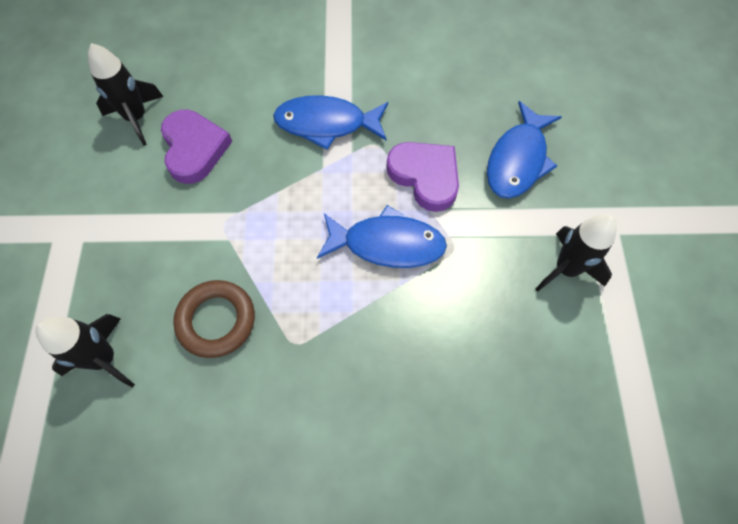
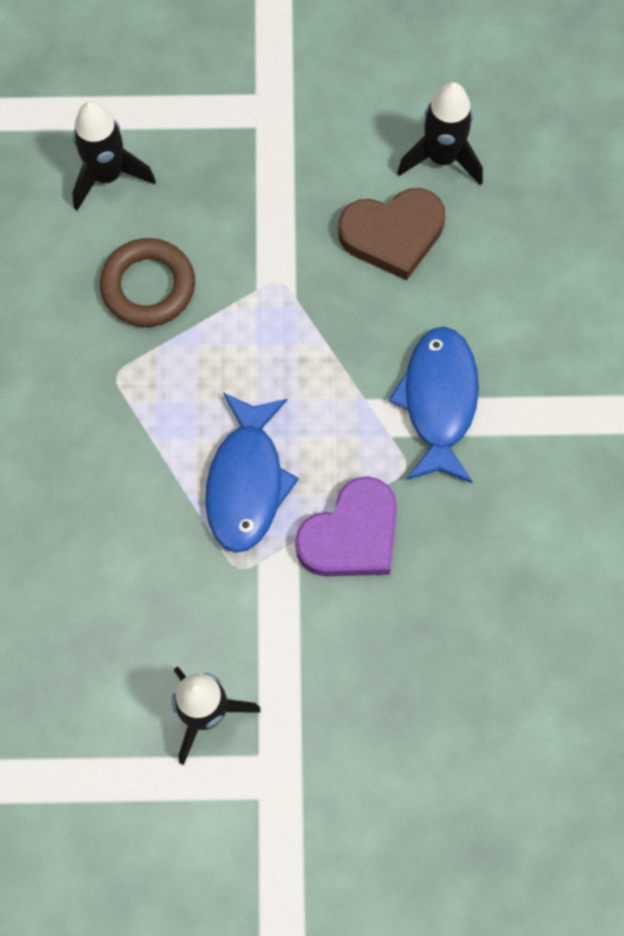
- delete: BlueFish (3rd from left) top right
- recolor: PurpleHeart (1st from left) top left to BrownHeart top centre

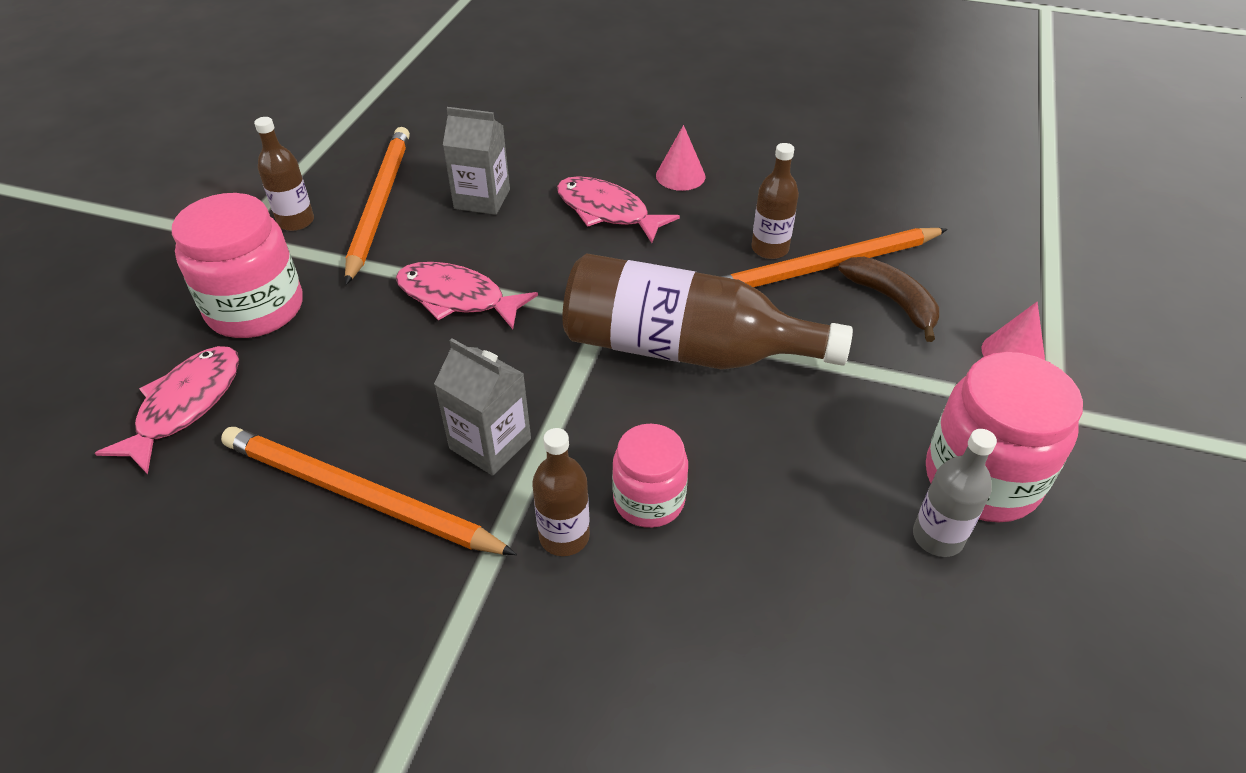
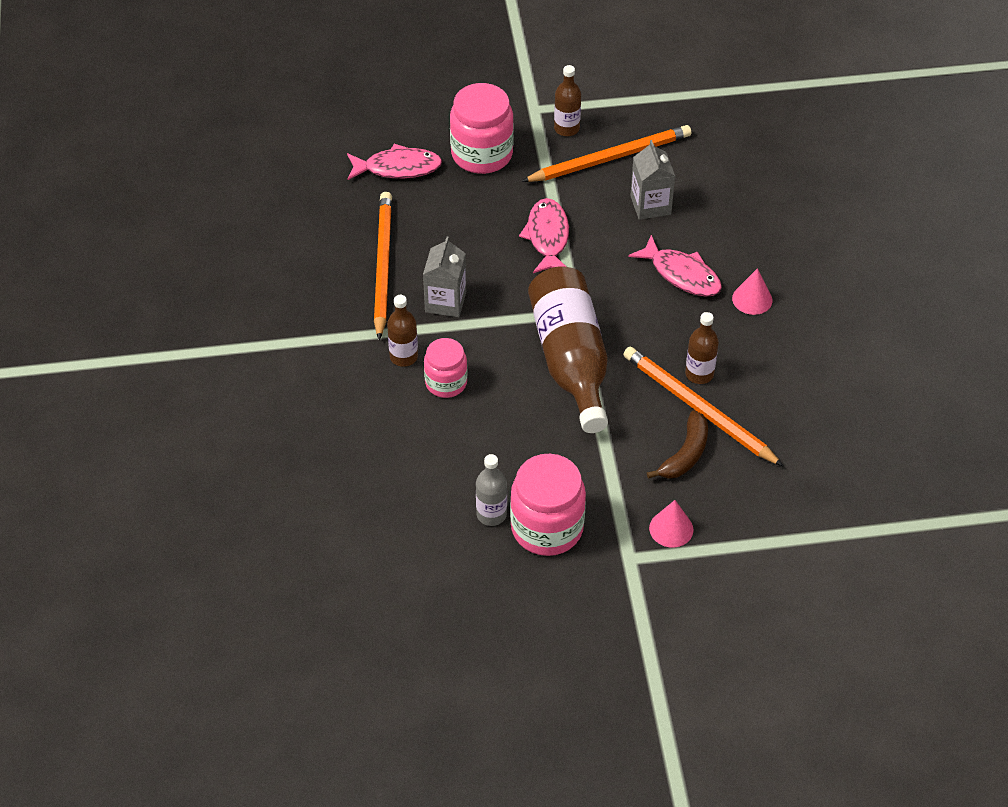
- rotate: PinkFish (3rd from left) top centre = top right 120 degrees clockwise

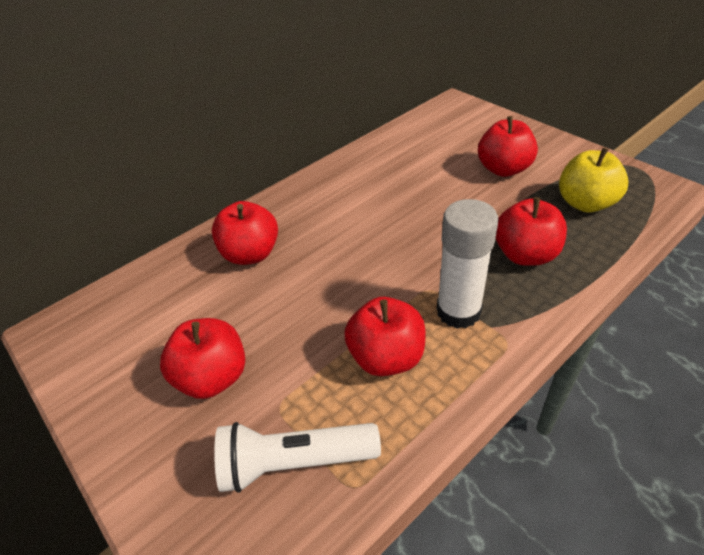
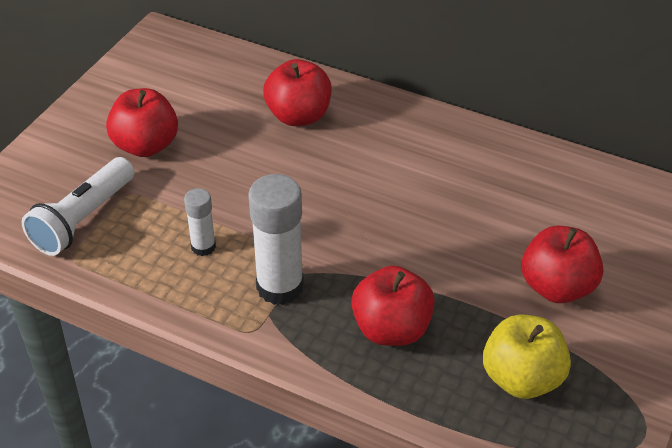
- replace: RedApple (3rd from left) centre to WhiteGlueStick (1st from left) middle left
- rotate: WhiteFlashlight bottom centre = middle left 120 degrees counterclockwise

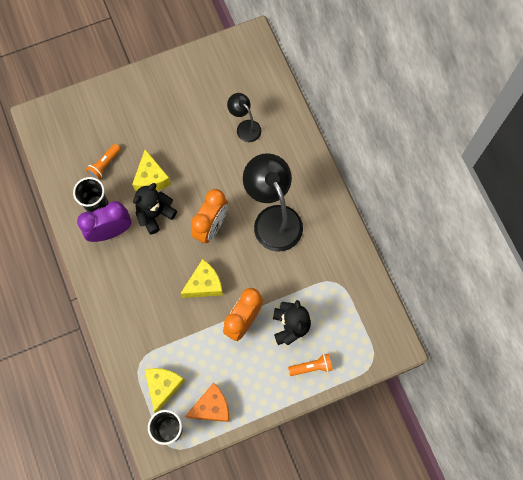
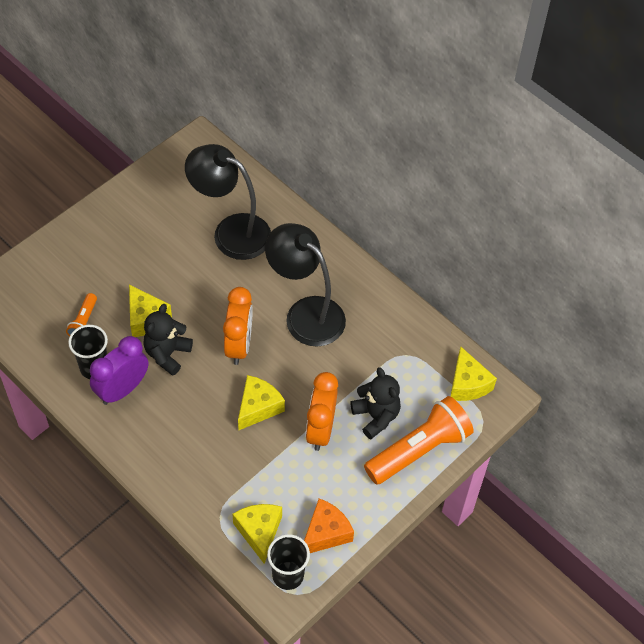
- insert: YellowCheese (4th from left) middle right
- resize: BlackLamp (1st from left) top centre = top centre x1.90
- resize: OrangeFlashlight (2nd from left) bottom centre = bottom centre x2.12

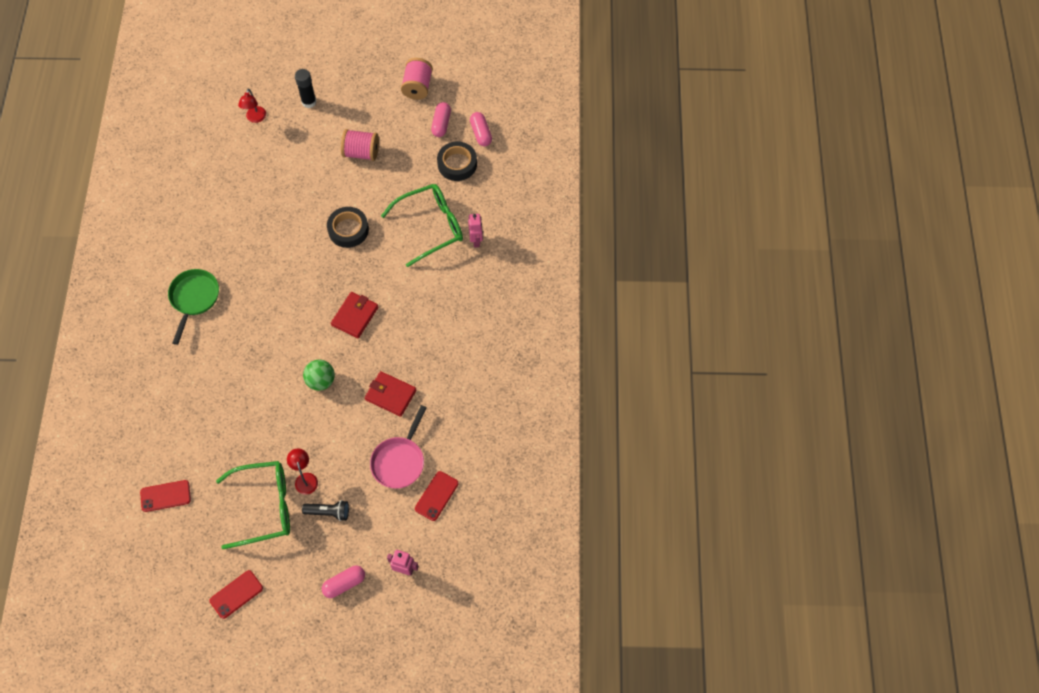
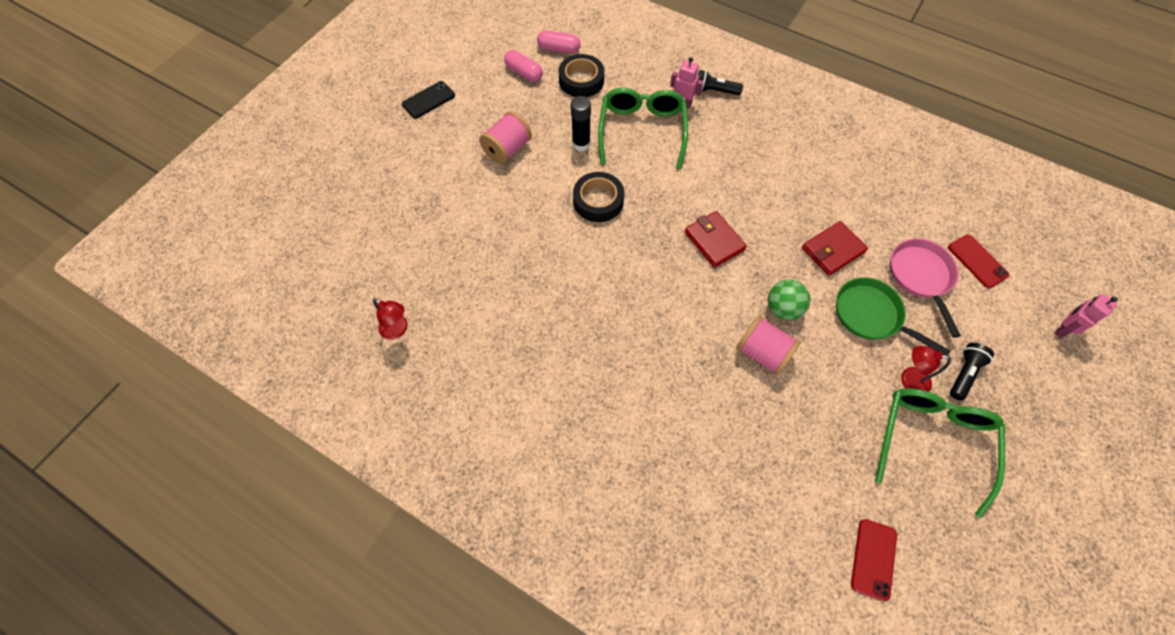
- delete: RedPhone (2nd from left) bottom left
- delete: PinkCapsule (1st from left) bottom left
- insert: BlackPhone top centre
- insert: BlackFlashlight (1st from left) top centre
- move: GreenPan middle left to middle right
- move: RedLamp (1st from left) top left to middle left
- move: BlackGlueStick top left to top centre
- move: PinkSpool (2nd from left) top centre to centre
- rotate: PinkPan centre = middle right 150 degrees counterclockwise

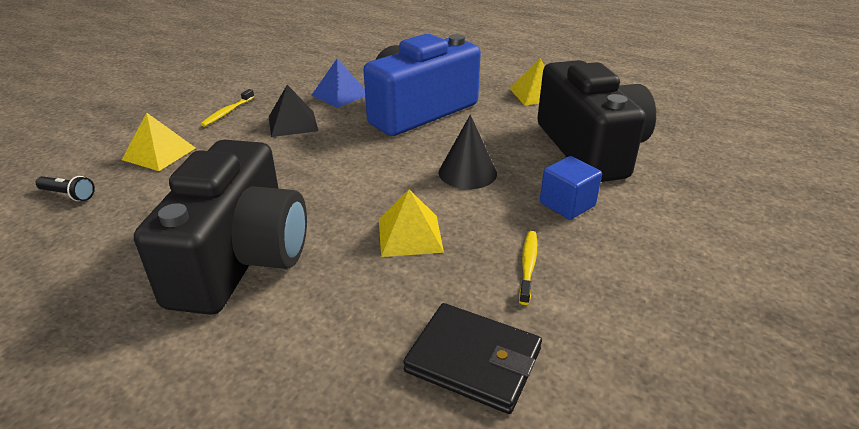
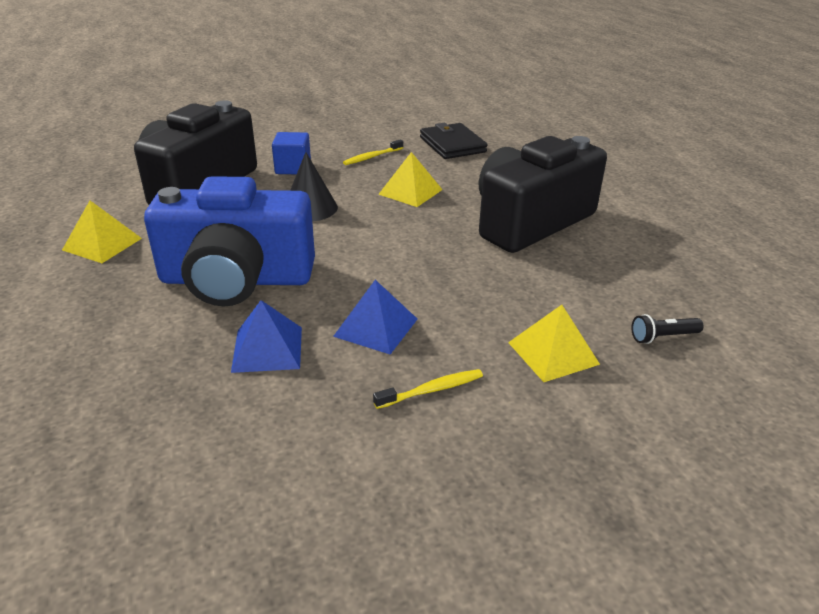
- recolor: BlackPyramid top centre to BluePyramid (2nd from left) centre
- rotate: BlackFlashlight middle left = middle right 75 degrees counterclockwise

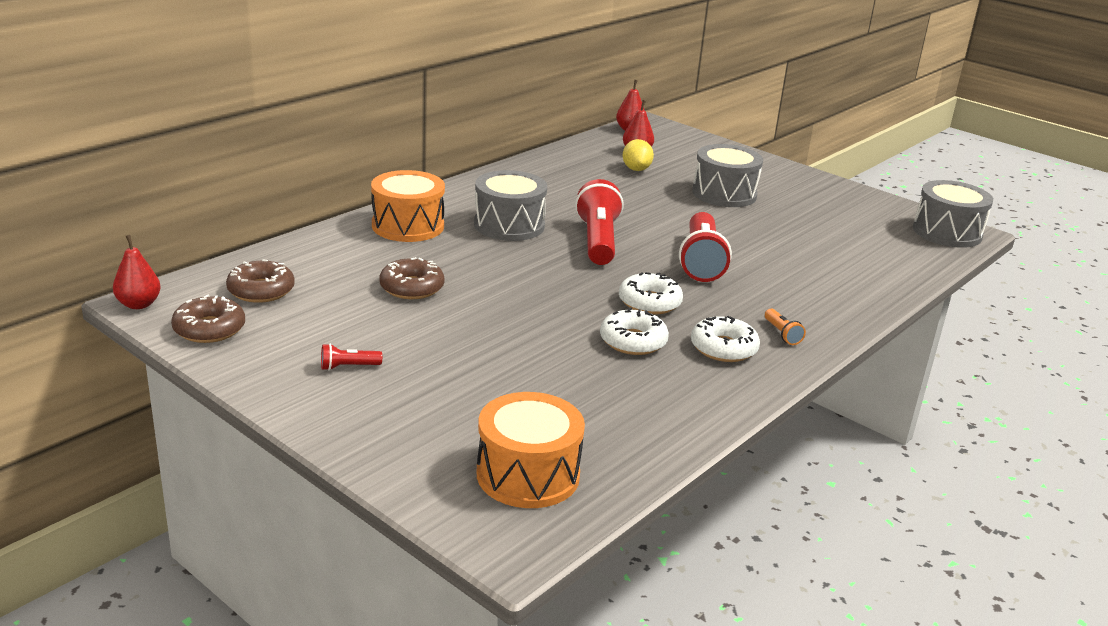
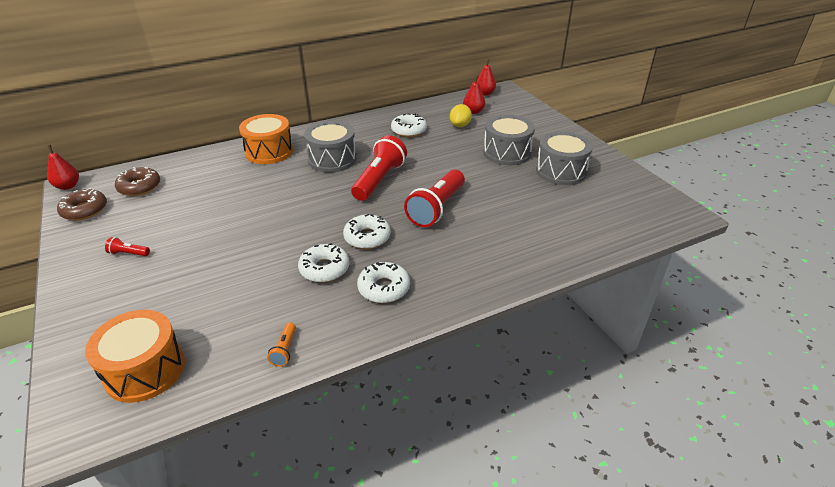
- delete: BrownDonut (3rd from left) centre
- insert: WhiteDonut (4th from left) top centre
- move: OrangeFlashlight middle right to bottom centre
- move: GreyDrum (3rd from left) middle right to top right

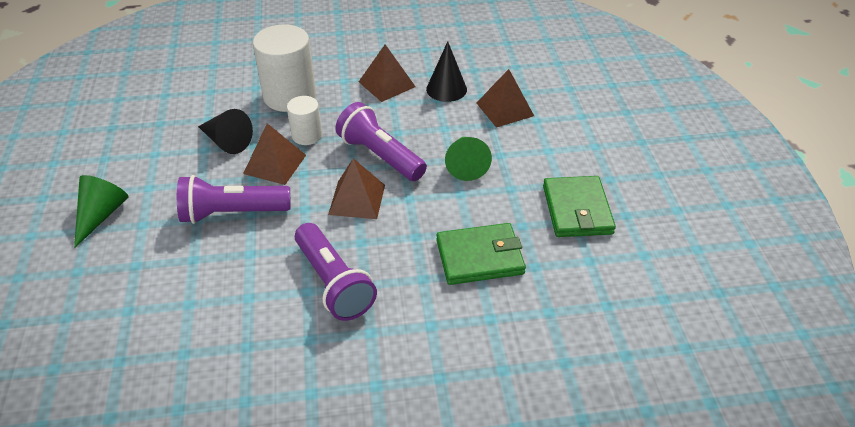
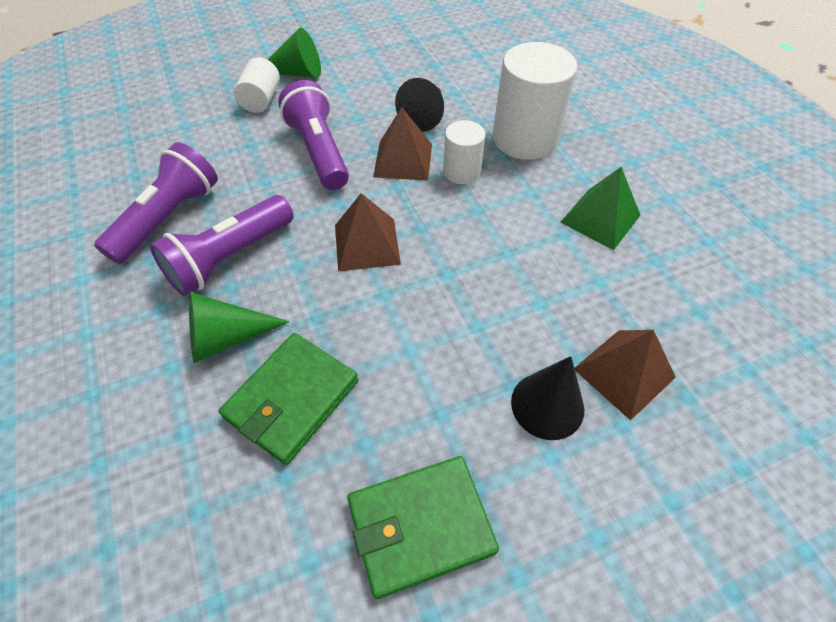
- insert: WhiteCylinder (1st from left) top left
- move: PurpleFlashlight (3rd from left in the first image) top centre to PurpleFlashlight (1st from left) top left
- move: BlackCone (2nd from left) top centre to centre
- move: GreenCone (2nd from left in the first image) centre to GreenCone (1st from left) middle left
- recolor: BrownPyramid (3rd from left) top centre to GreenPyramid middle right
- rotate: GreenWallet (1st from left) centre = centre 60 degrees clockwise

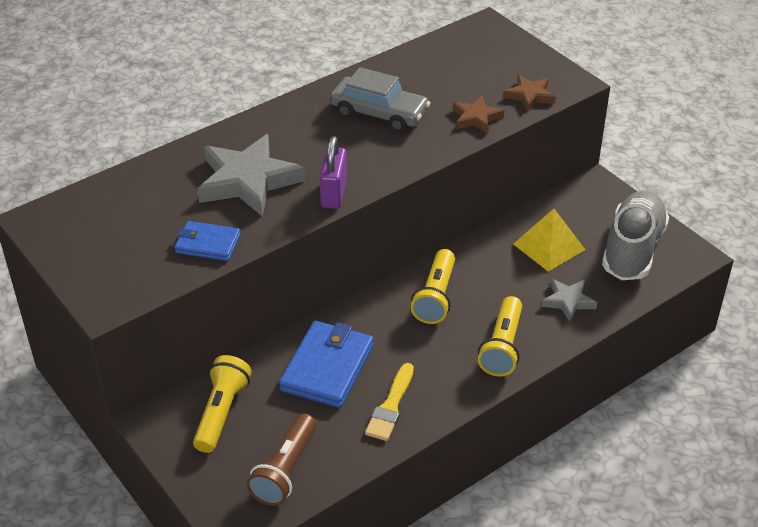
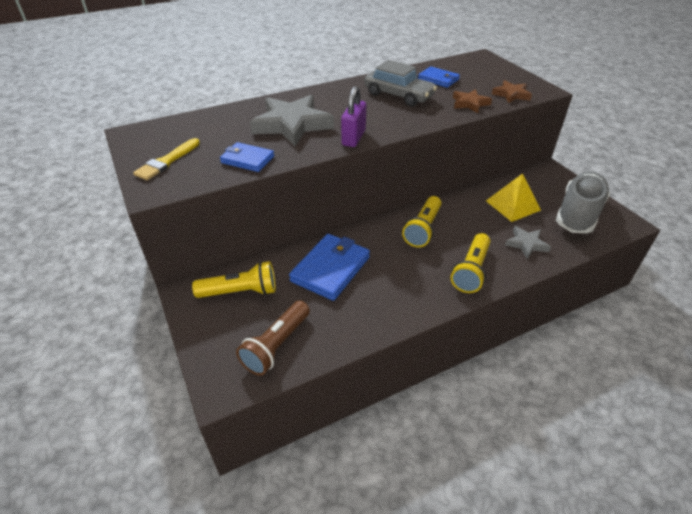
- insert: BlueWallet (3rd from left) top centre
- move: YellowBrush bottom centre to top left
- rotate: YellowFlashlight (1st from left) bottom left = centre 60 degrees clockwise

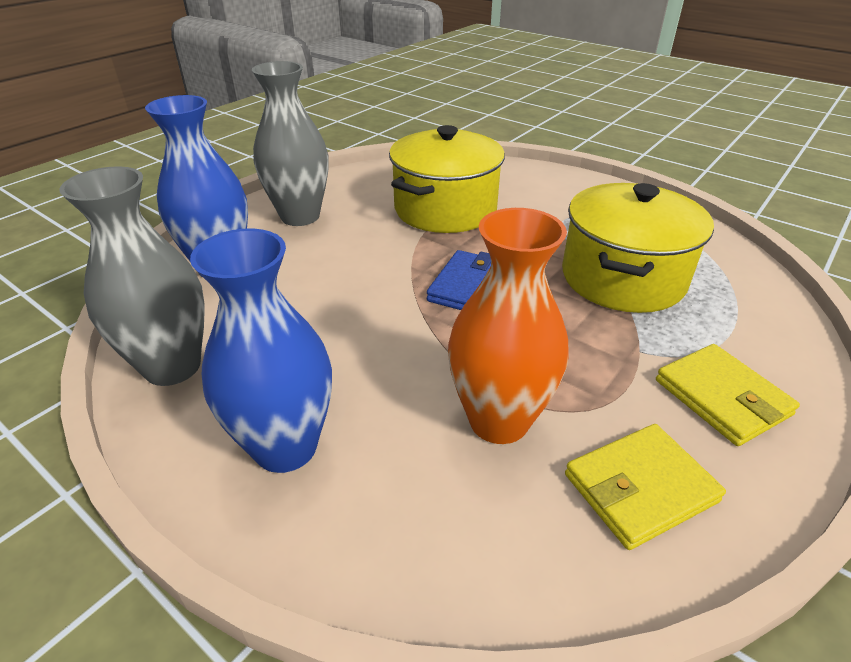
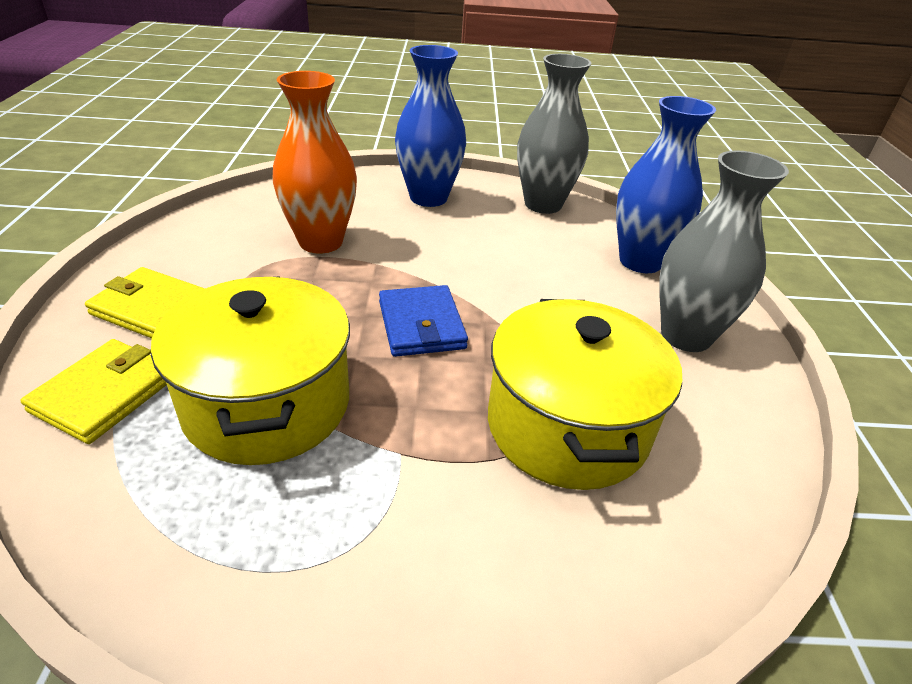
- move: YellowWallet (1st from left) bottom right to middle left

